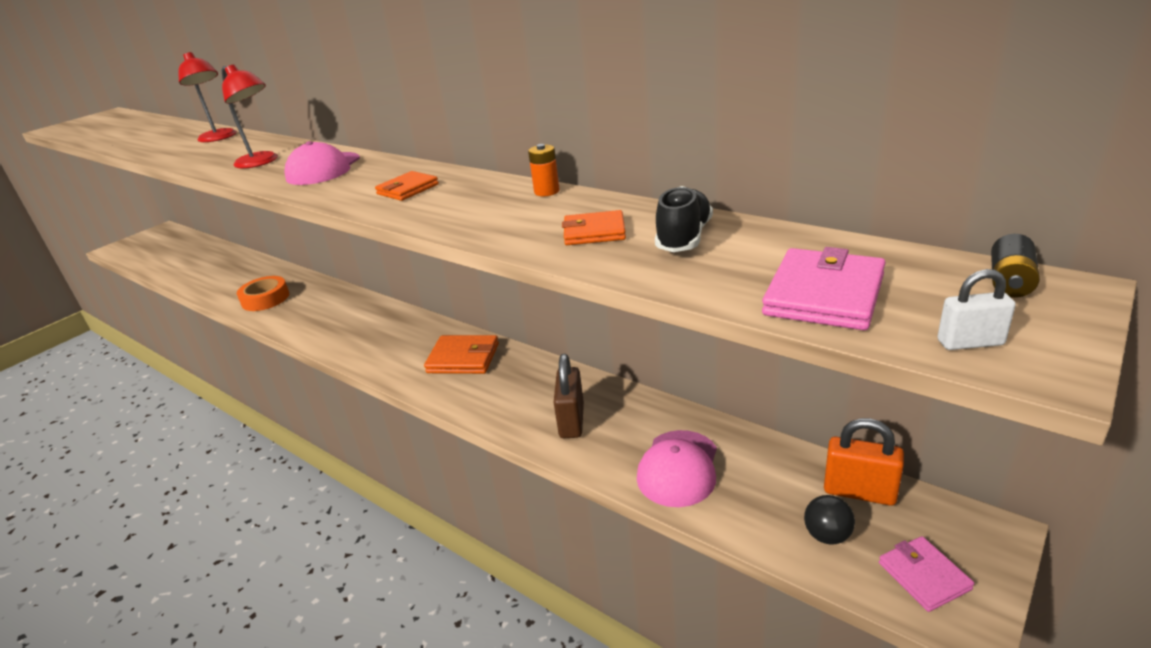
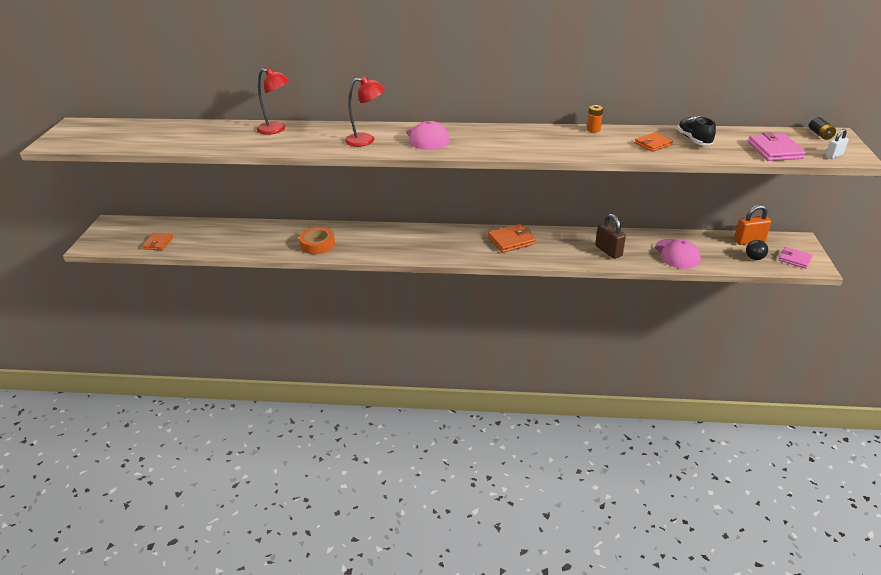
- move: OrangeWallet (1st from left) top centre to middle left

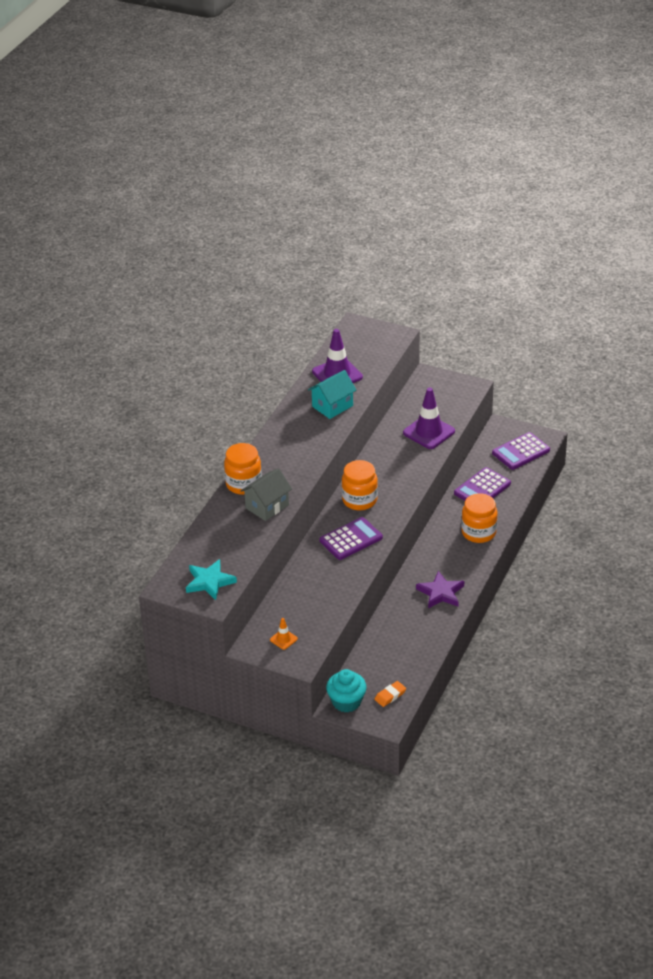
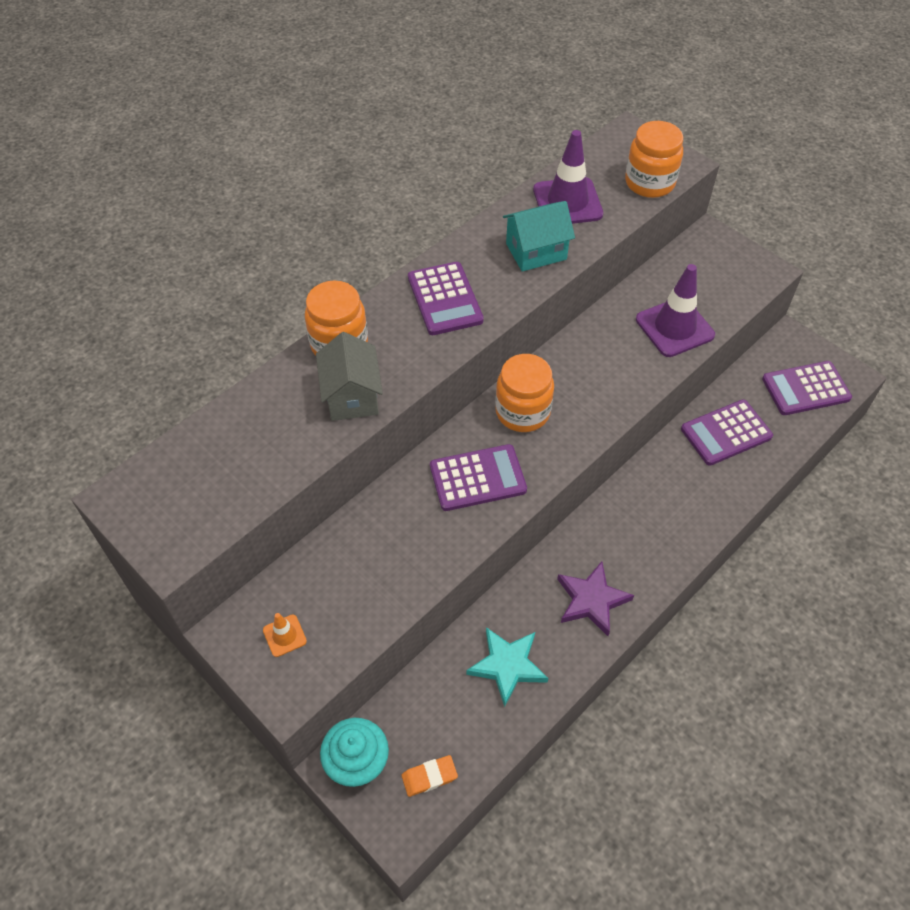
- insert: PurpleCalculator (1st from left) top centre
- move: TurquoiseStar middle left to bottom centre
- move: OrangeJar (3rd from left) middle right to top right
- rotate: GreyHouse centre = centre 75 degrees counterclockwise

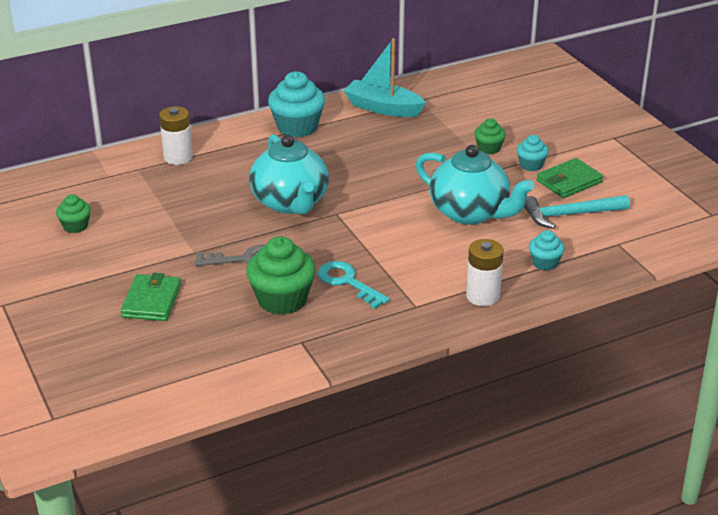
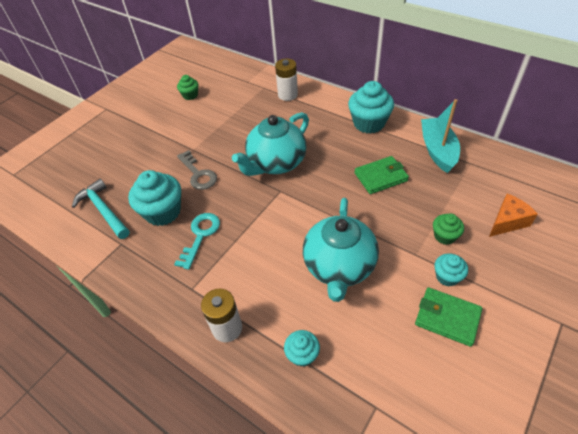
- insert: OrangeCheese middle right
- move: GreenWallet (1st from left) middle left to centre
- move: TurquoiseHammer middle right to middle left
- recolor: GreenCupcake (2nd from left) centre to TurquoiseCupcake (1st from left) middle left

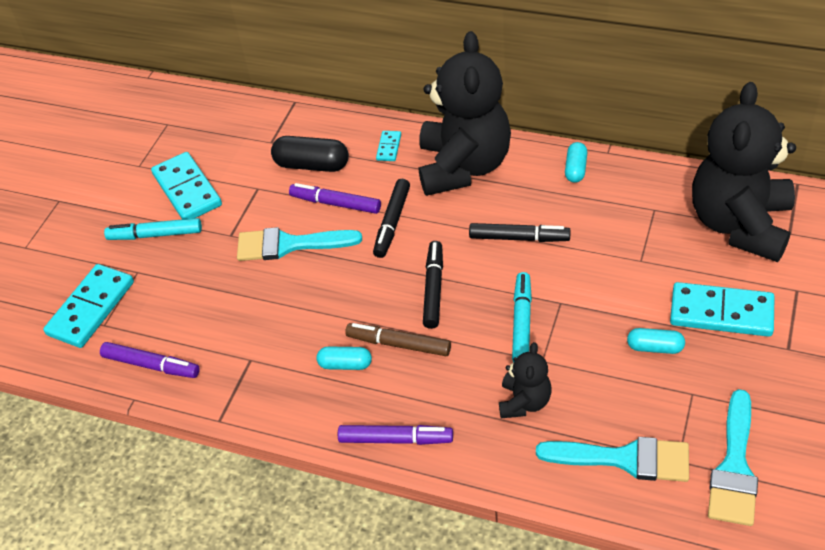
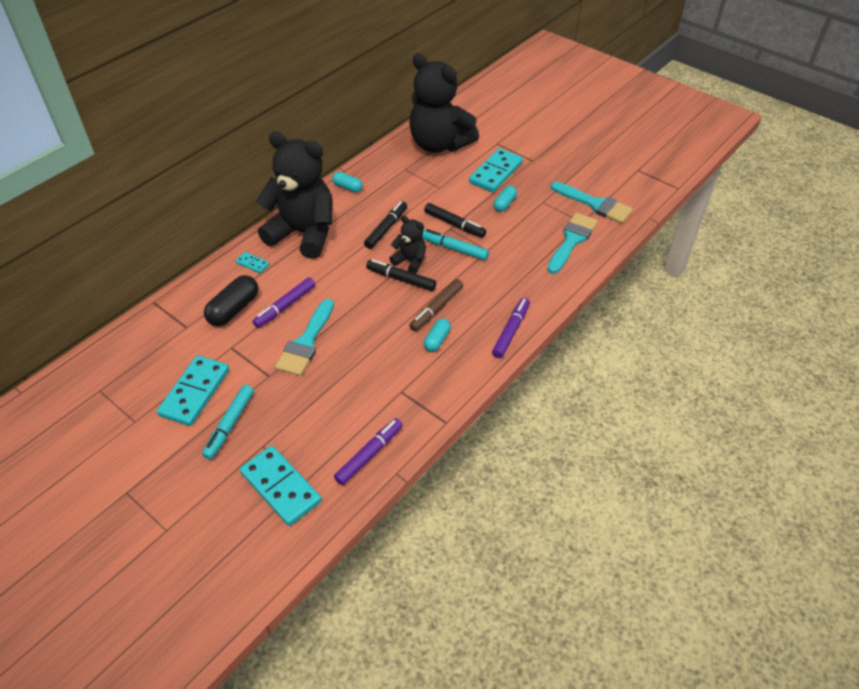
- move: BlackMarker (1st from left in the first image) centre to BlackMarker (3rd from left) top centre
- move: BlackTeddyBear (2nd from left) bottom centre to centre
- rotate: TurquoiseDomino (2nd from left in the first image) middle left = middle left 60 degrees counterclockwise

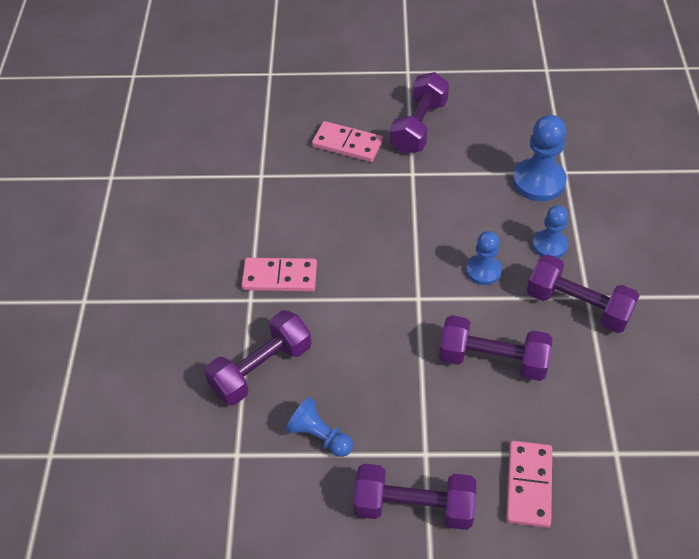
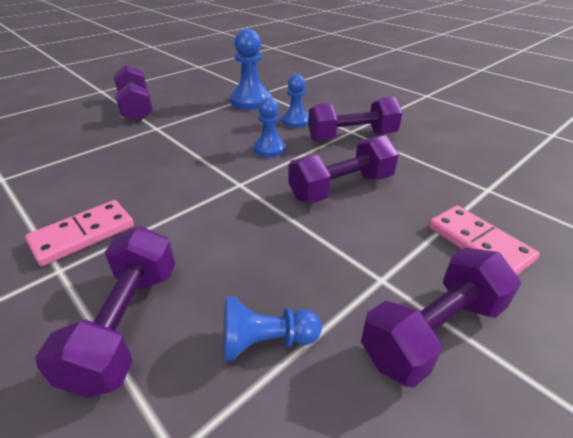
- delete: PinkDomino (2nd from left) top centre

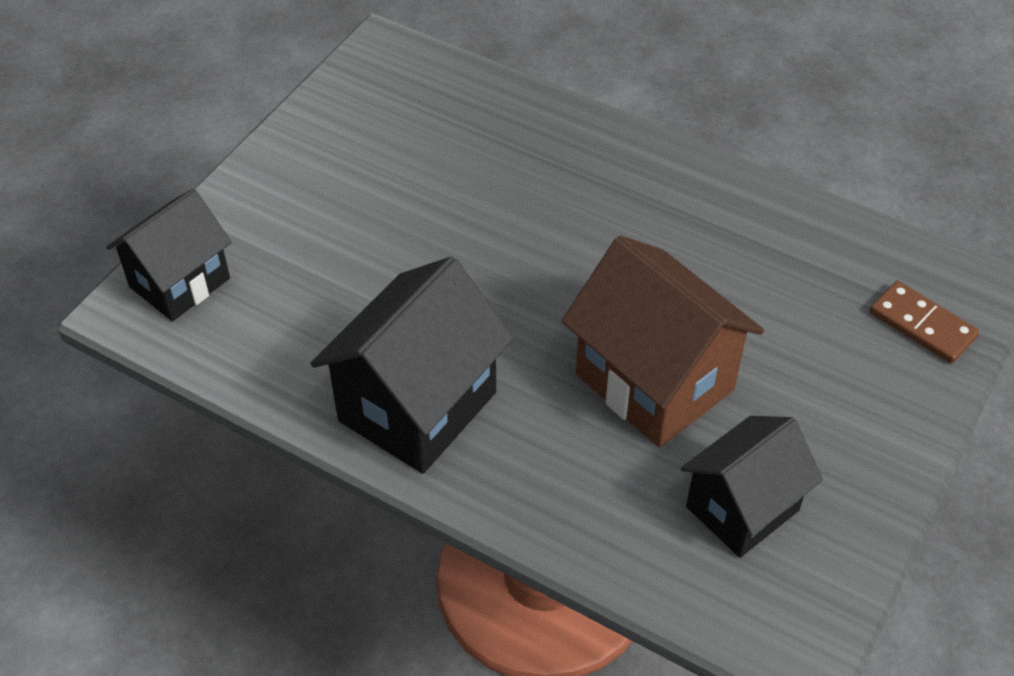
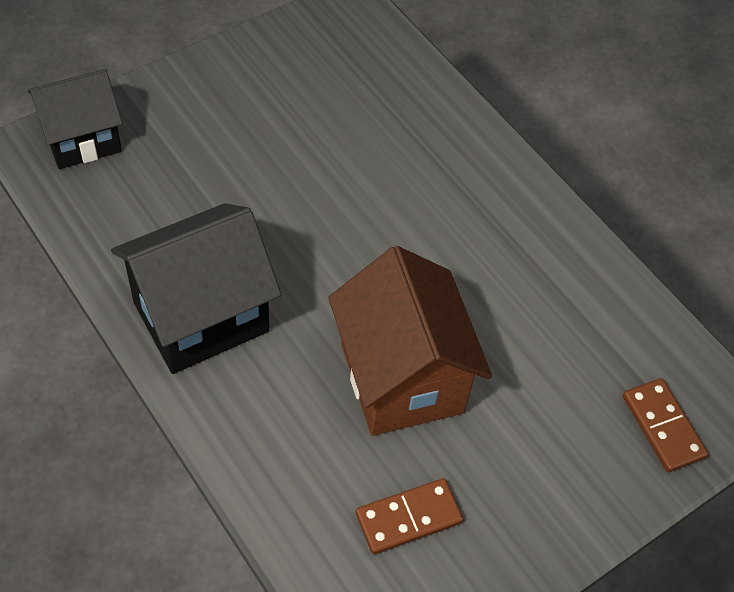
- replace: BlackHouse (3rd from left) bottom right to BrownDomino (1st from left) bottom centre

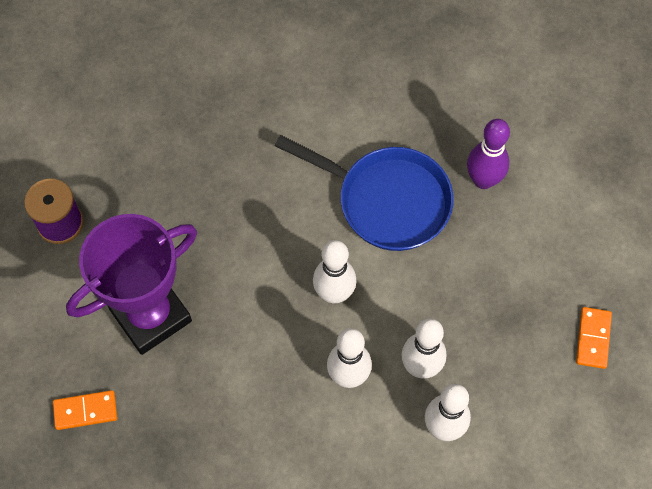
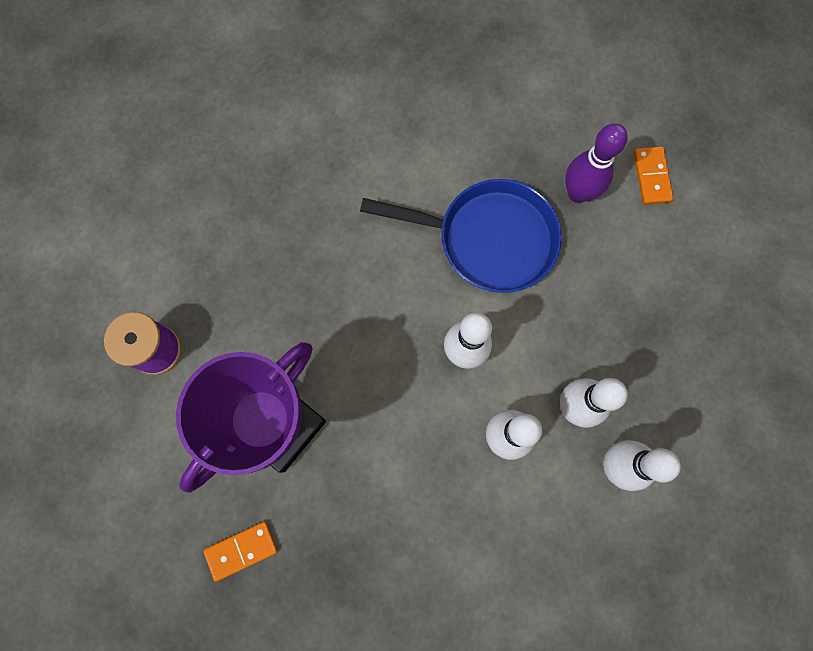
- move: OrangeDomino (2nd from left) bottom right to top right

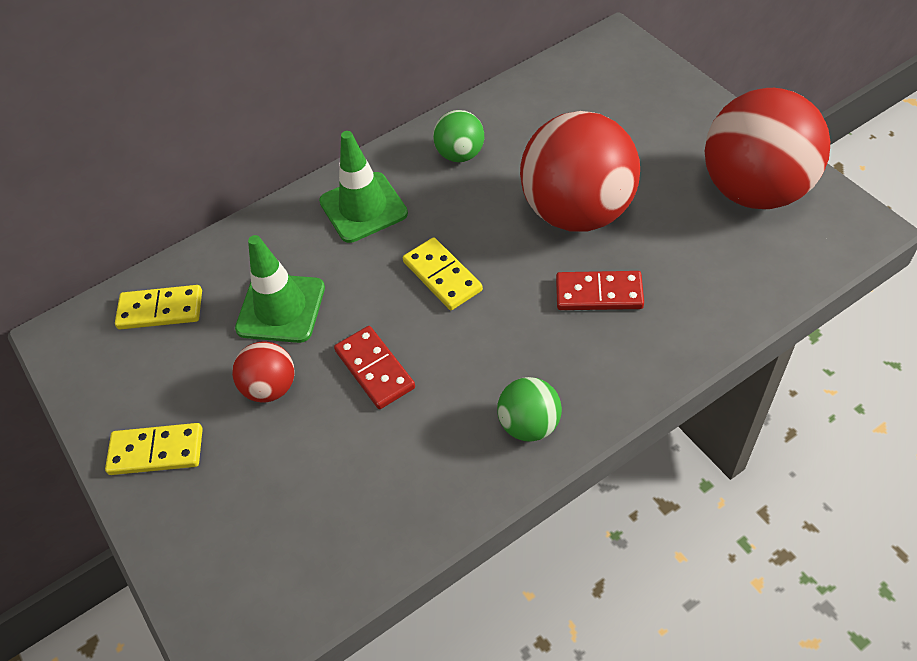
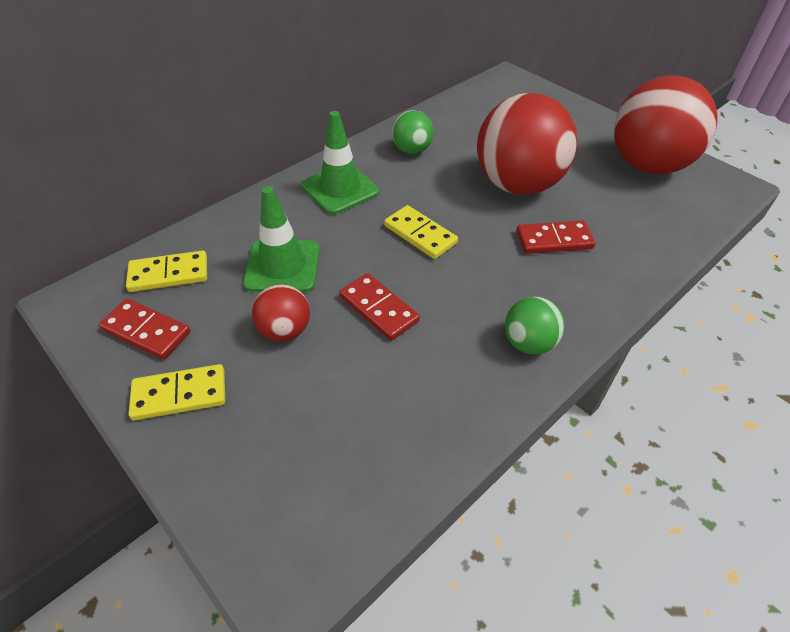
- insert: RedDomino (1st from left) middle left

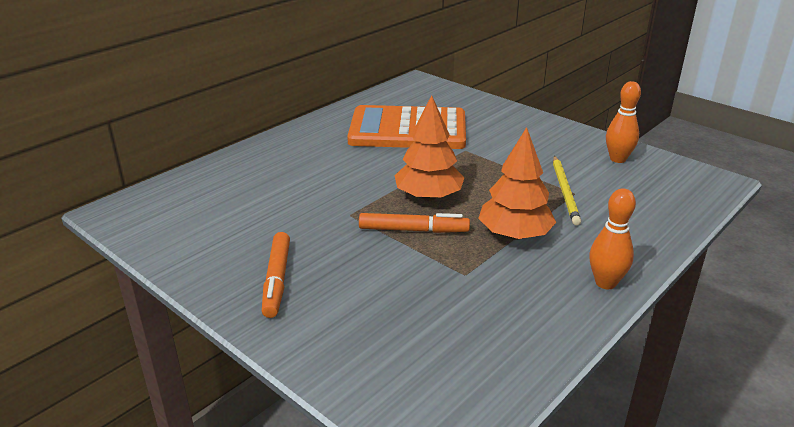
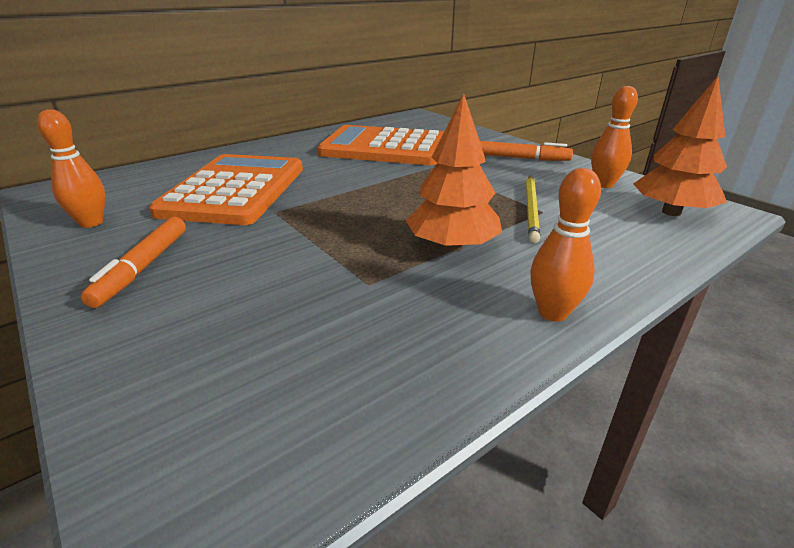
- insert: OrangeBowlingPin (1st from left) top left
- insert: OrangeCalculator (1st from left) middle left
- move: OrangeMarker (2nd from left) centre to top centre
- move: OrangeTree (1st from left in the first image) centre to OrangeTree (2nd from left) top right

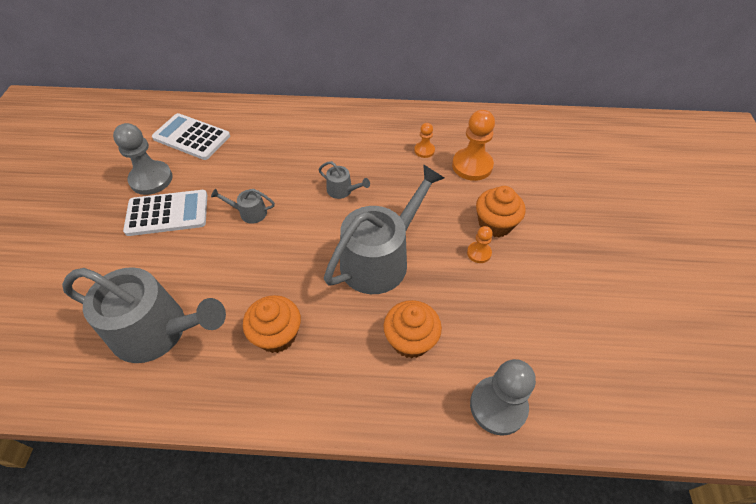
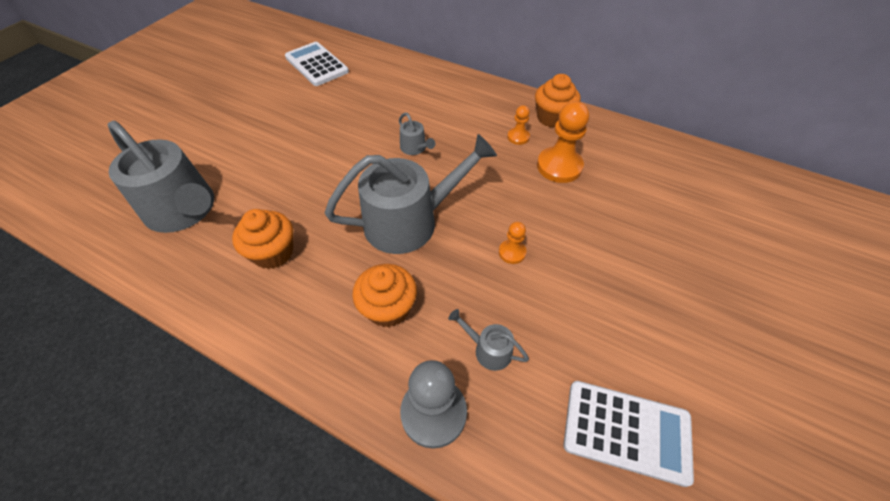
- delete: GreyPawn (1st from left) top left
- move: WhiteCalculator (1st from left in the first image) middle left to WhiteCalculator (2nd from left) bottom right
- move: GreyWateringCan (2nd from left in the first image) middle left to GreyWateringCan (4th from left) bottom centre
- move: OrangeCupcake (3rd from left) centre to top centre

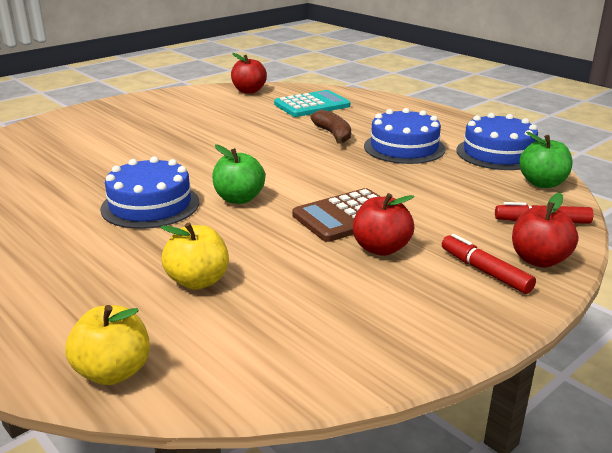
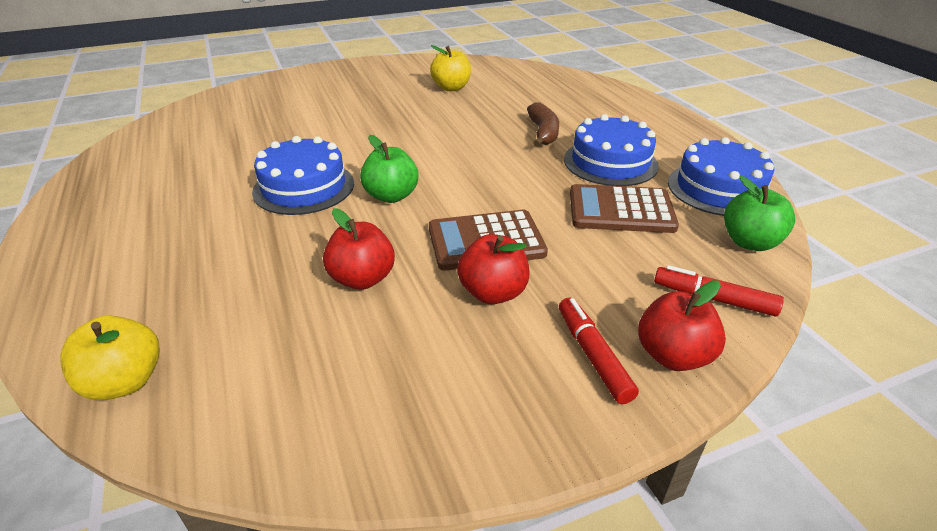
- delete: TurquoiseCalculator top centre
- insert: BrownCalculator (2nd from left) centre
- move: YellowApple (2nd from left) middle left to top centre
- move: RedApple (1st from left) top centre to centre

